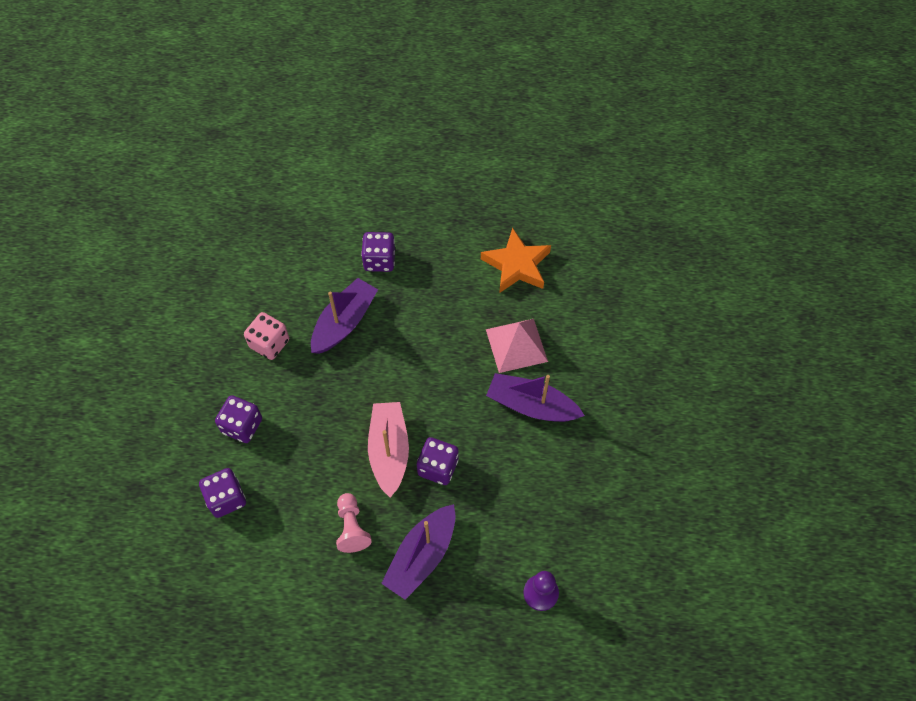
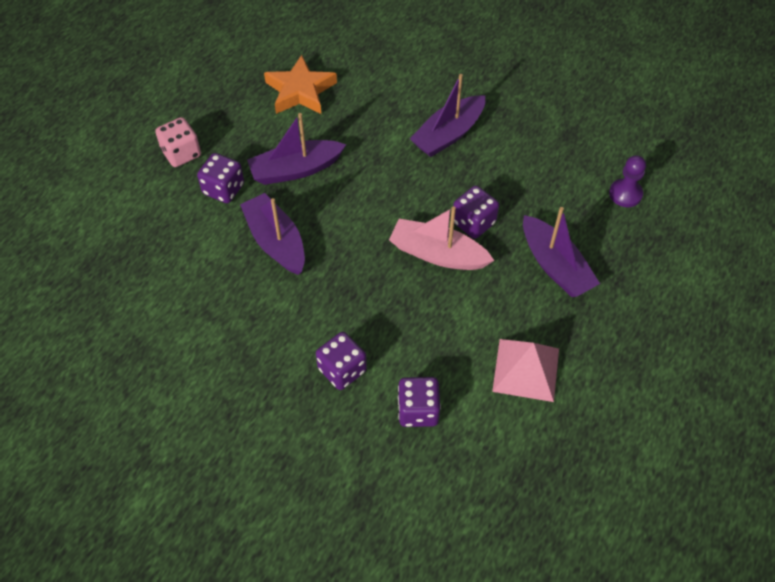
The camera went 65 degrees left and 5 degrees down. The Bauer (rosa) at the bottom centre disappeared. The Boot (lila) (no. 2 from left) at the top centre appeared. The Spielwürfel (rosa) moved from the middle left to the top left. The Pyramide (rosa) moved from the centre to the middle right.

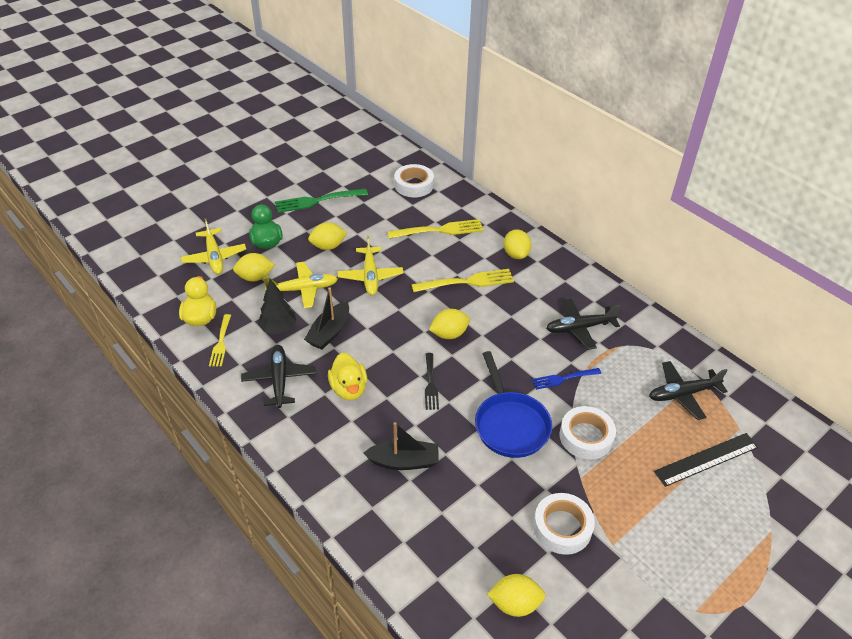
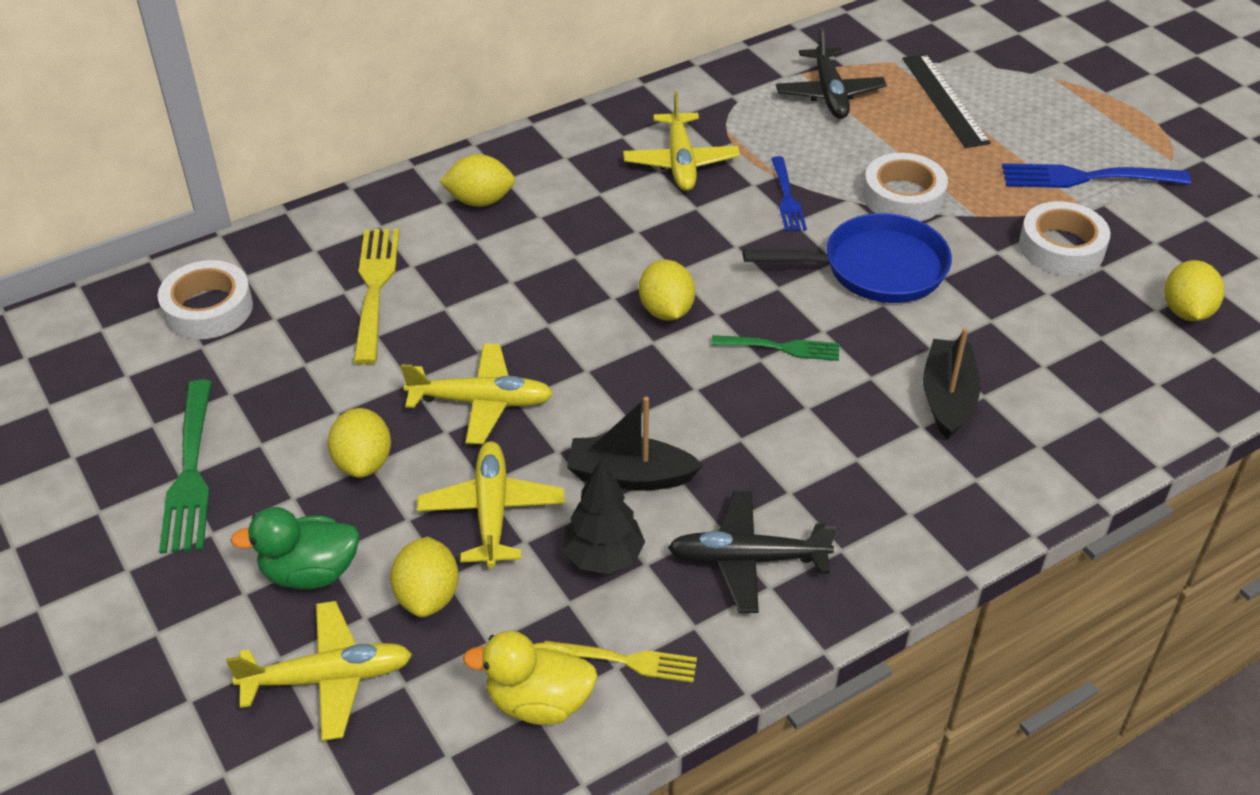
The camera went 80 degrees left and 0 degrees up. The Ente (gelb) (no. 2 from left) at the centre disappeared. The Gabel (gelb) (no. 3 from left) at the centre disappeared. The Gabel (blau) (no. 2 from left) at the top right appeared. The Gabel (schwarz) at the centre became the Gabel (grün) (no. 2 from left) at the centre. The Flugzeug (schwarz) (no. 2 from left) at the middle right became the Flugzeug (gelb) (no. 4 from left) at the top centre. The Boot (schwarz) (no. 1 from left) at the centre turned 150 degrees clockwise.

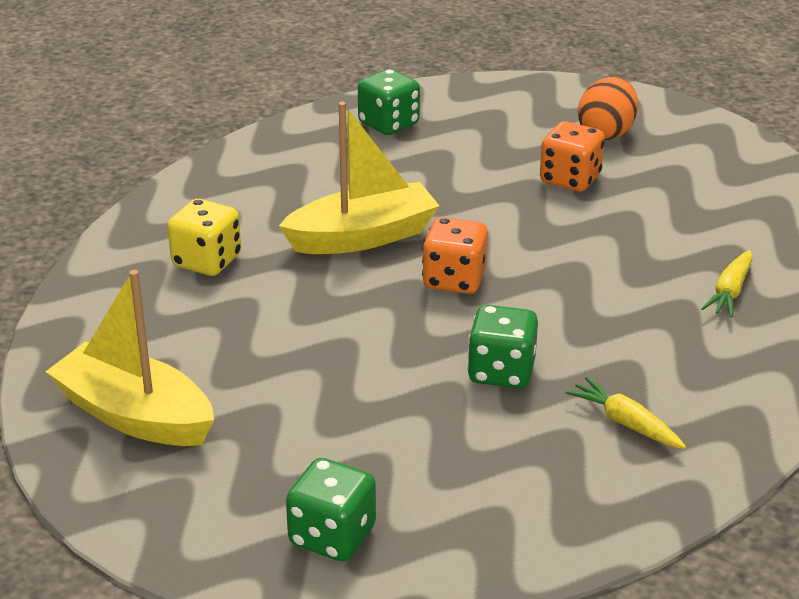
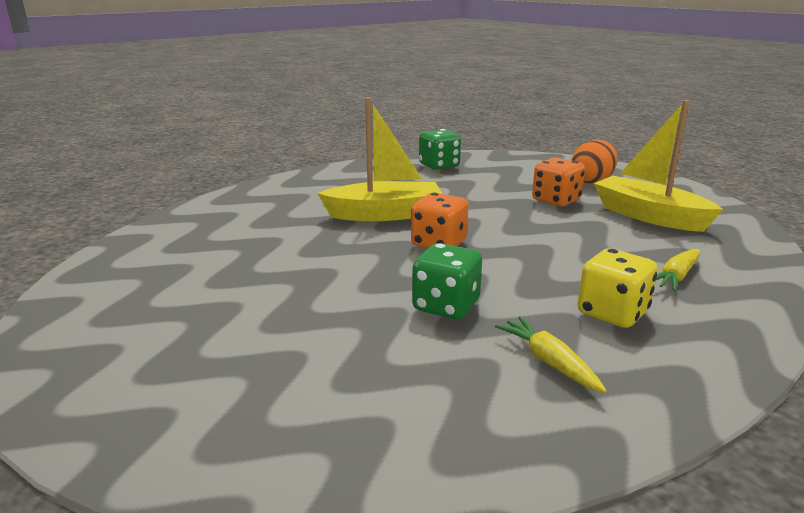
The camera went 15 degrees right and 10 degrees down. The Spielwürfel (grün) (no. 1 from left) at the bottom centre disappeared. The Boot (gelb) (no. 1 from left in the first image) moved from the middle left to the top right. The Spielwürfel (gelb) moved from the middle left to the middle right.

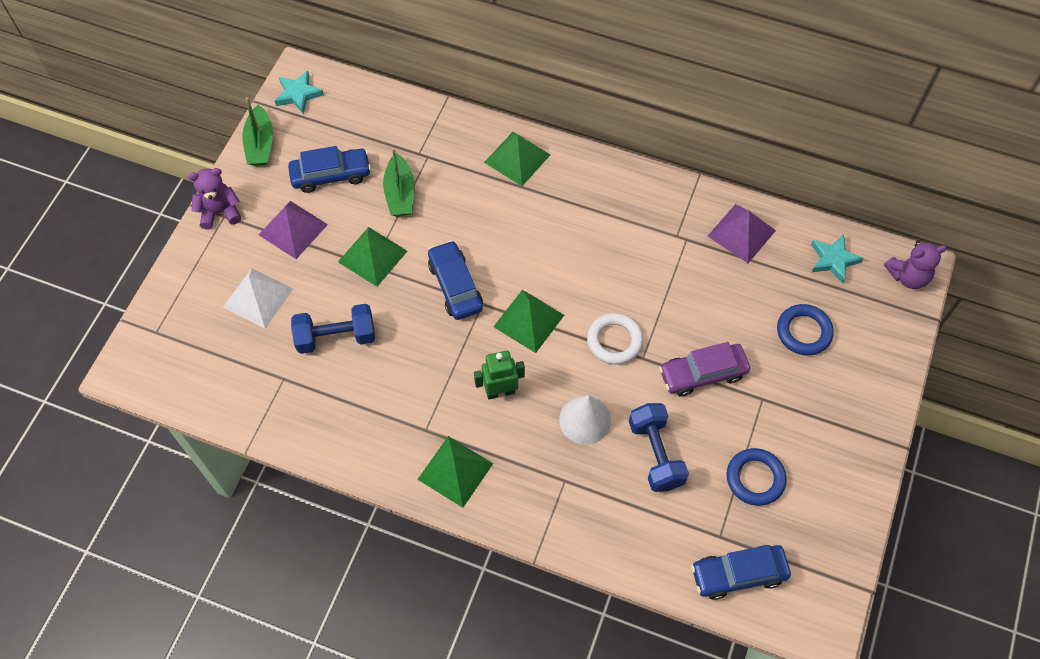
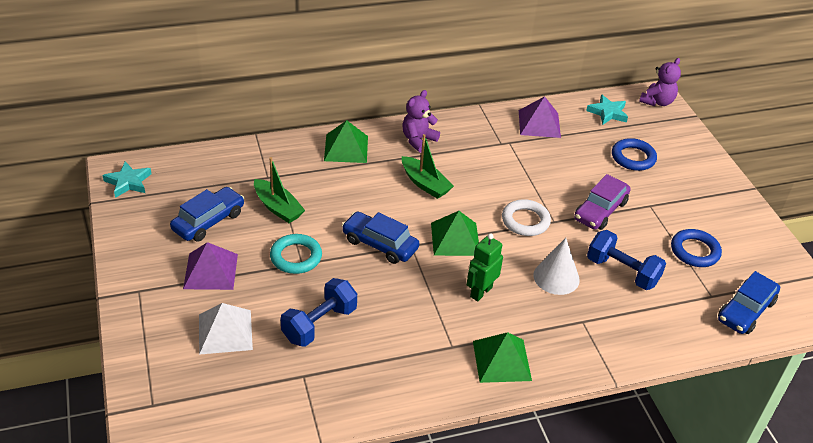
The camera went 40 degrees left and 20 degrees down. The Teddybär (lila) (no. 1 from left) moved from the top left to the top centre. The Boot (grün) (no. 1 from left in the first image) moved from the top left to the centre. The Pyramide (grün) (no. 1 from left) at the centre was replaced by the Ring (türkis) at the centre.

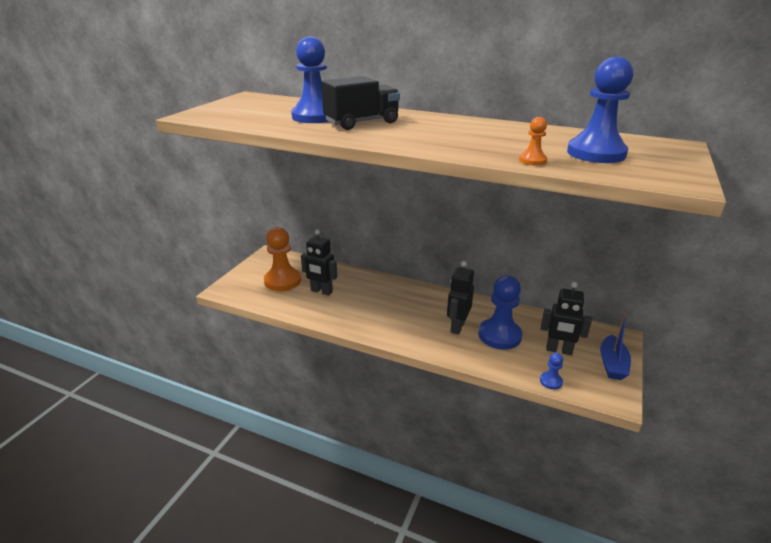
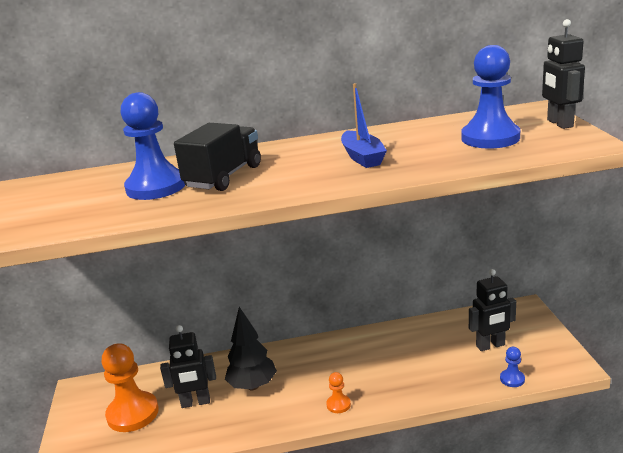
The camera went 30 degrees left and 5 degrees down. The Bauer (blau) (no. 2 from left) at the centre disappeared. The Baum (schwarz) at the bottom centre appeared. The Roboter (schwarz) (no. 2 from left in the first image) moved from the centre to the top right. The Bauer (orange) (no. 2 from left) moved from the top right to the bottom centre. The Boot (blau) moved from the middle right to the top centre.

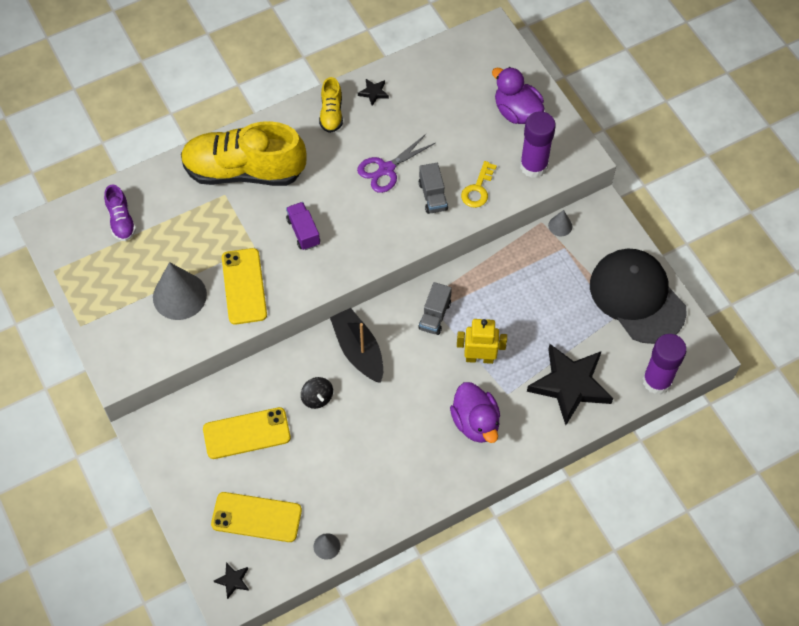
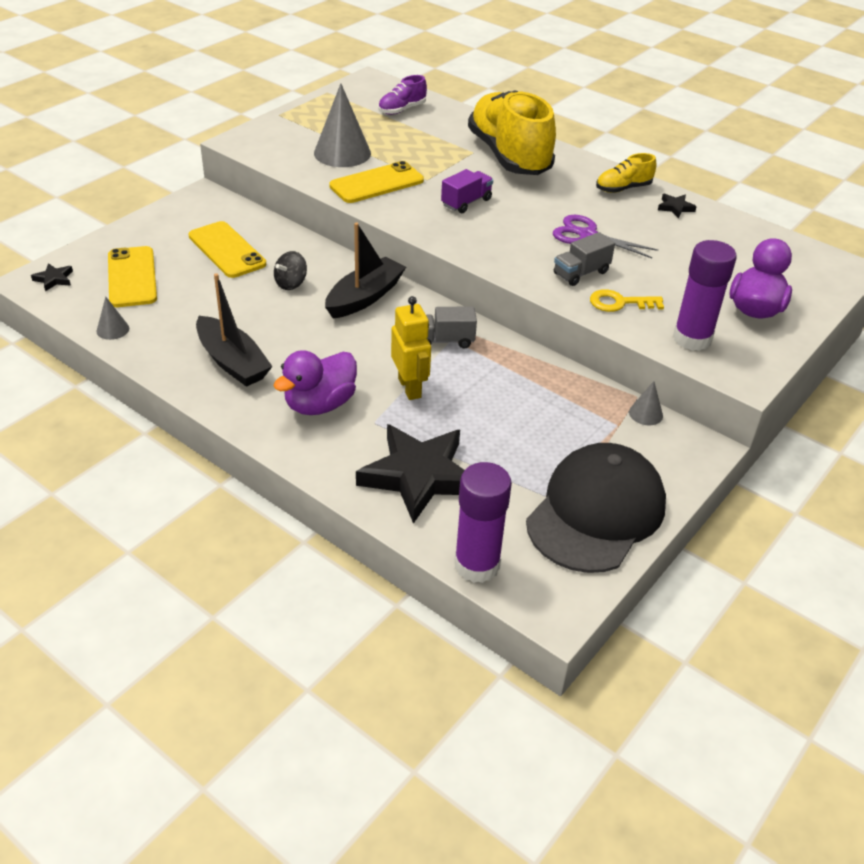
The camera went 65 degrees right and 20 degrees down. The Boot (schwarz) (no. 1 from left) at the middle left appeared.

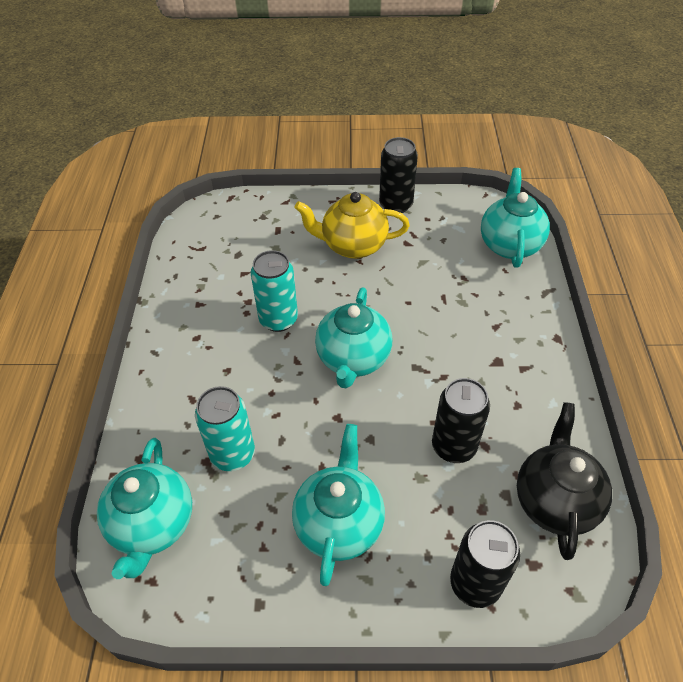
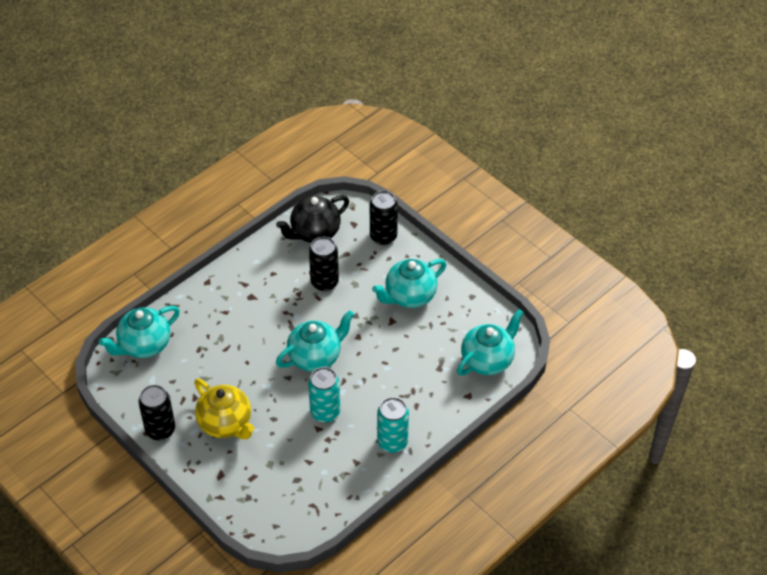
The camera went 135 degrees left and 0 degrees up. The Dose (türkis) (no. 1 from left in the first image) moved from the middle left to the bottom centre.

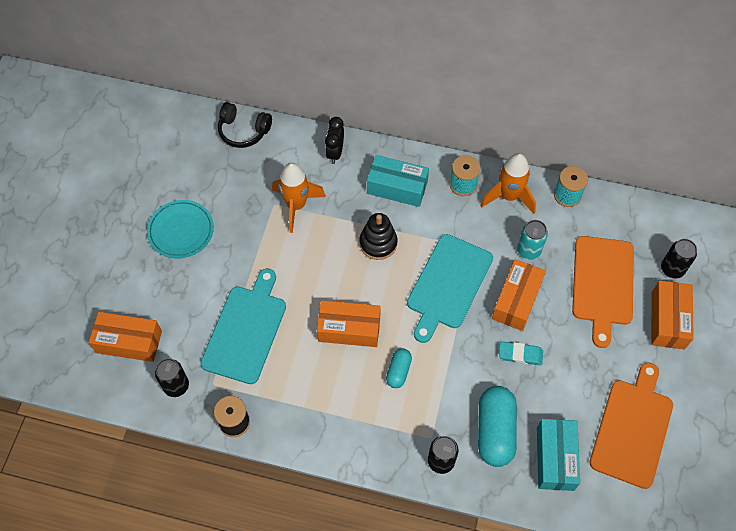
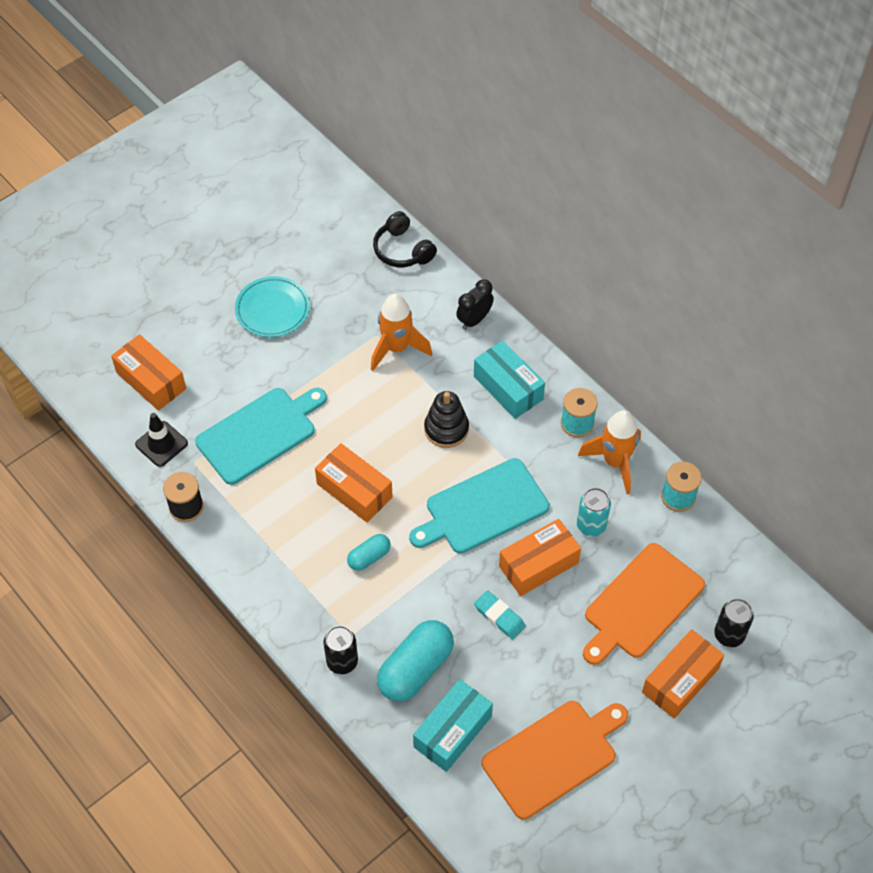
The camera went 35 degrees right and 5 degrees down. The Dose (schwarz) (no. 1 from left) at the bottom left was replaced by the Leitkegel (schwarz) at the middle left.

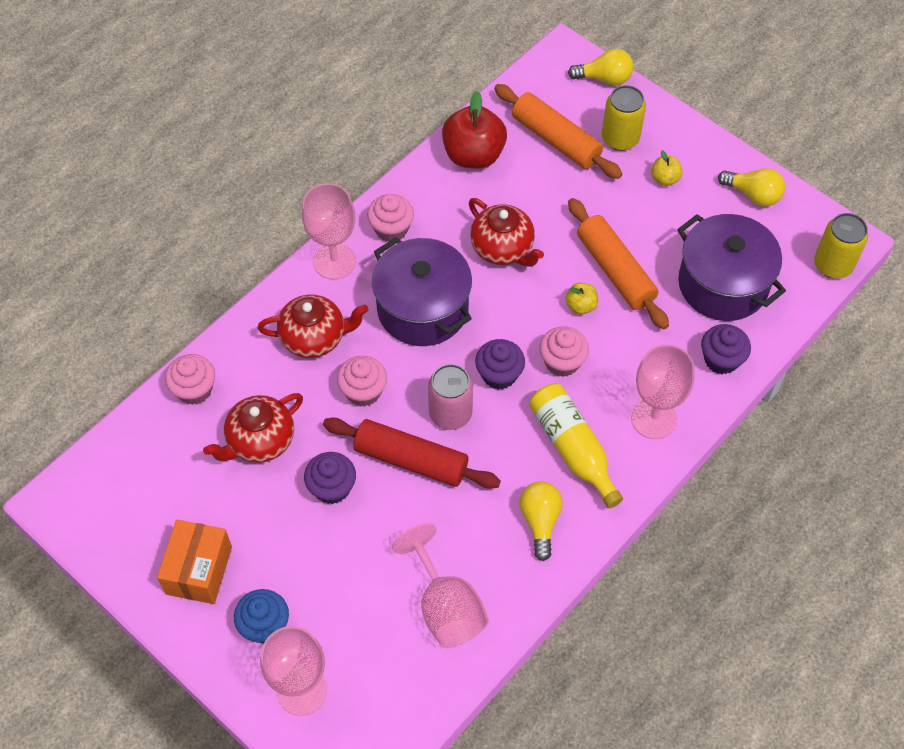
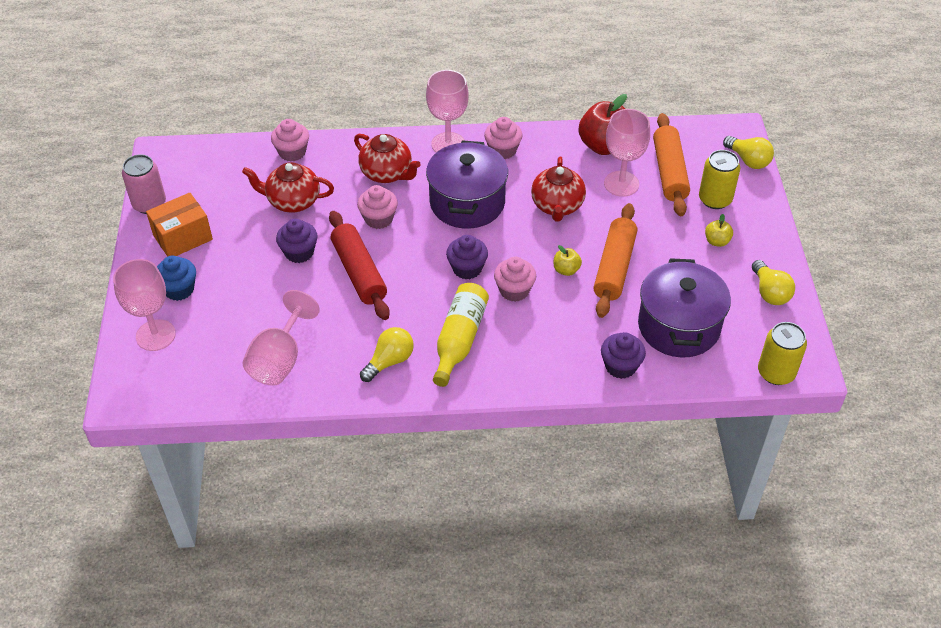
The camera went 45 degrees right and 10 degrees down. The Dose (rosa) moved from the centre to the top left. The Kelch (rosa) (no. 4 from left) moved from the middle right to the top centre.

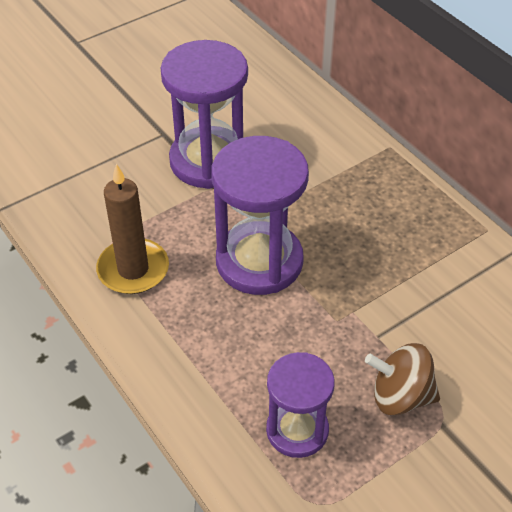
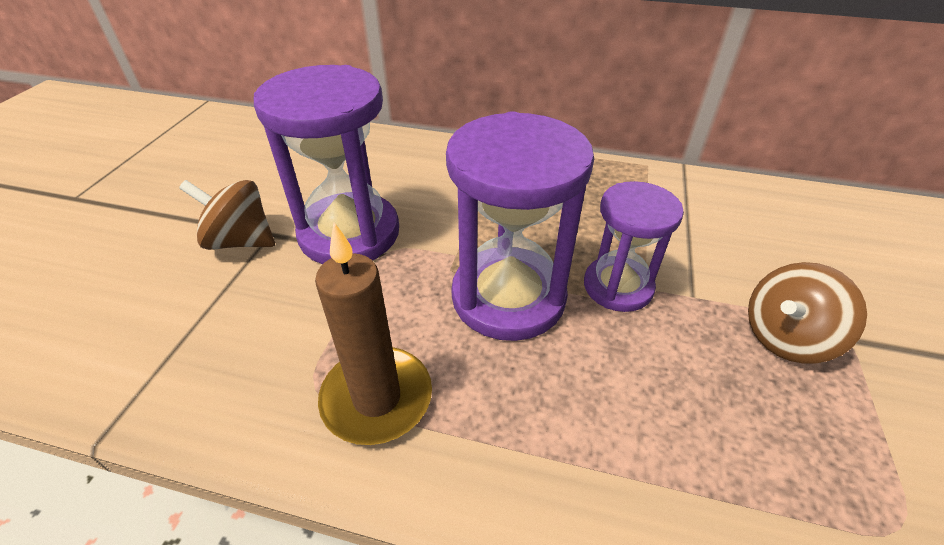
The camera went 40 degrees left and 5 degrees down. The Kreisel (braun) (no. 1 from left) at the middle left appeared. The Sanduhr (lila) (no. 3 from left) moved from the bottom centre to the middle right.

